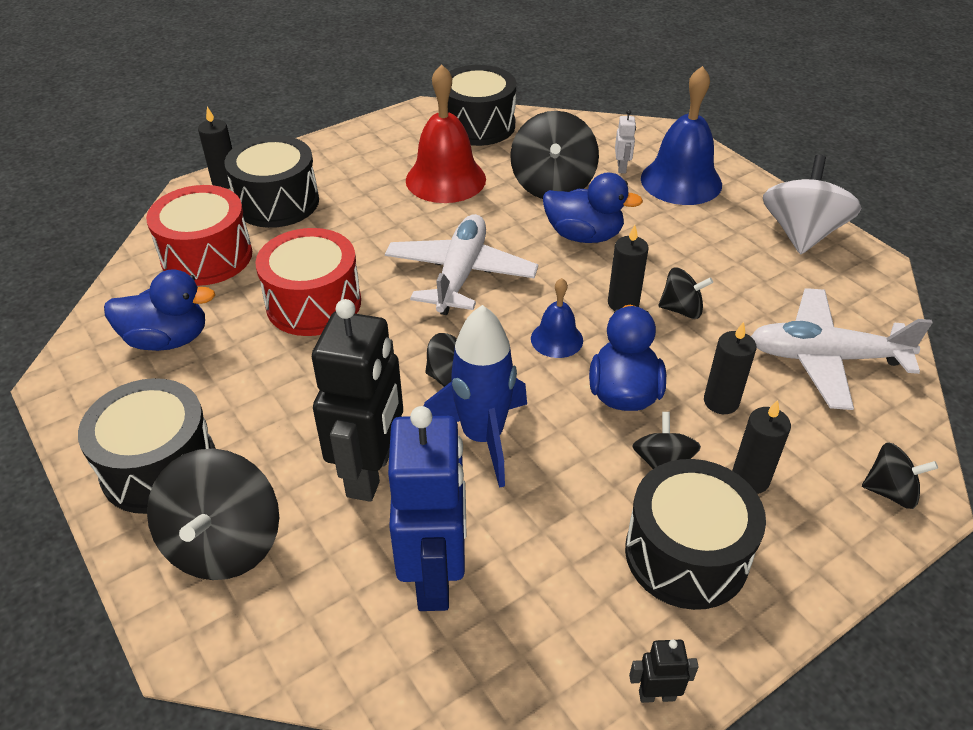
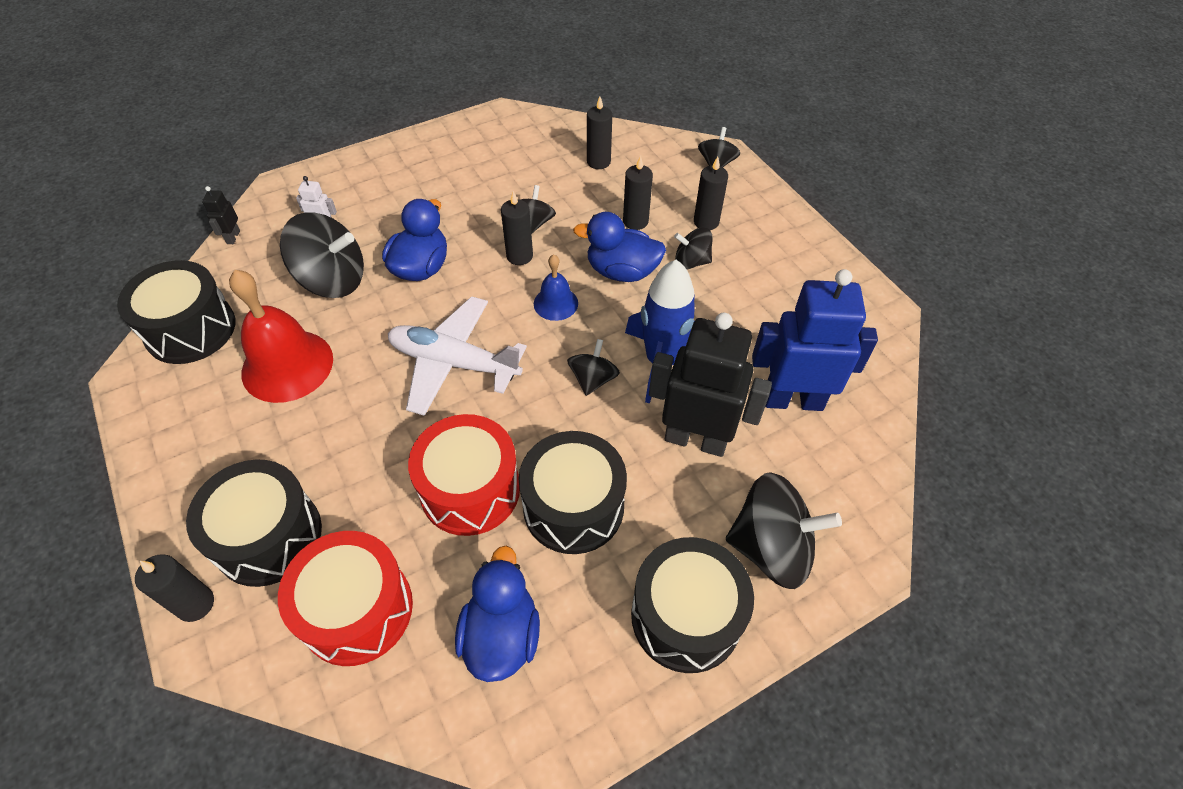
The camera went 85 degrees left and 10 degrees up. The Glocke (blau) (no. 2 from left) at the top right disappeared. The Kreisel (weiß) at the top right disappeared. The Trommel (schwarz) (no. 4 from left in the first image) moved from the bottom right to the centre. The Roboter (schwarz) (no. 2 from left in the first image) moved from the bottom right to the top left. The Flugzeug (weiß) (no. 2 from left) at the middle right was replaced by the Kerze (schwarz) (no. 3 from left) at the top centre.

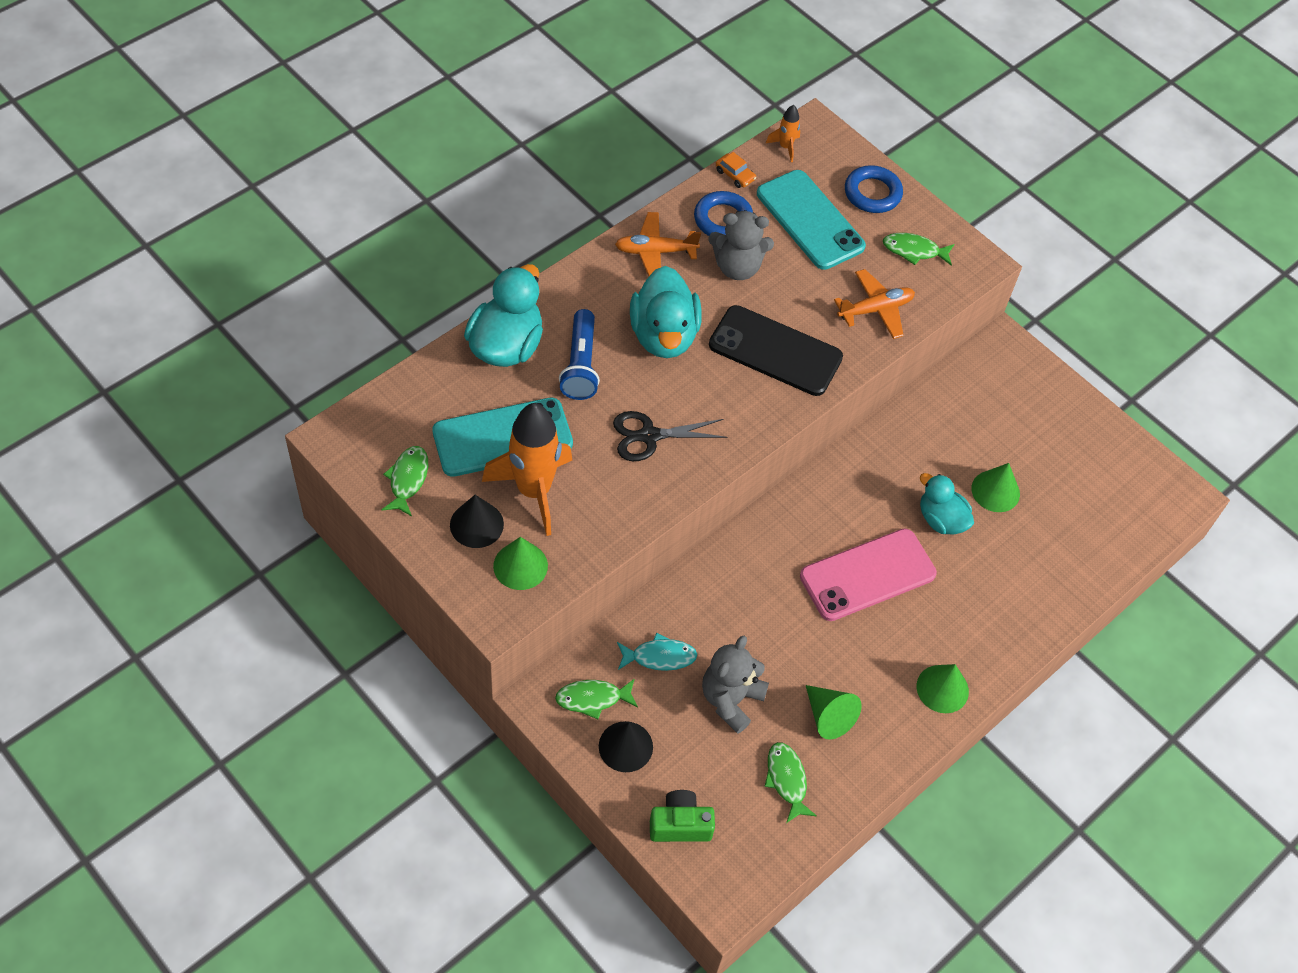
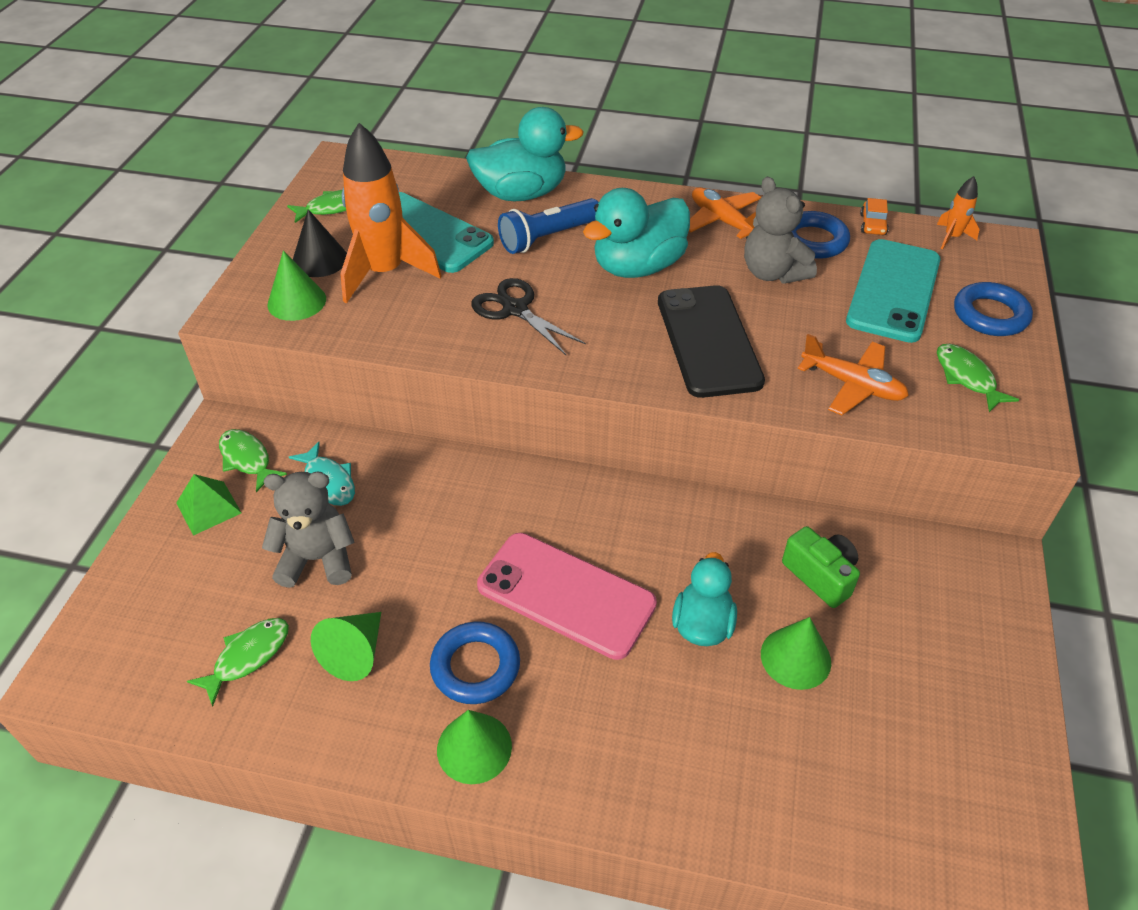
The camera went 60 degrees right and 10 degrees down. The Ring (blau) (no. 1 from left) at the bottom centre appeared. The Kamera (grün) moved from the bottom centre to the middle right. The Kegel (schwarz) (no. 2 from left) at the bottom centre was replaced by the Pyramide (grün) at the middle left.

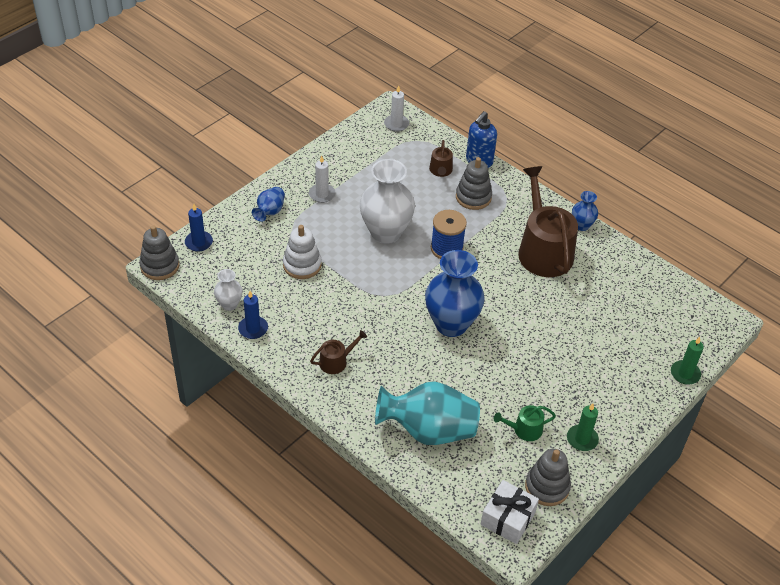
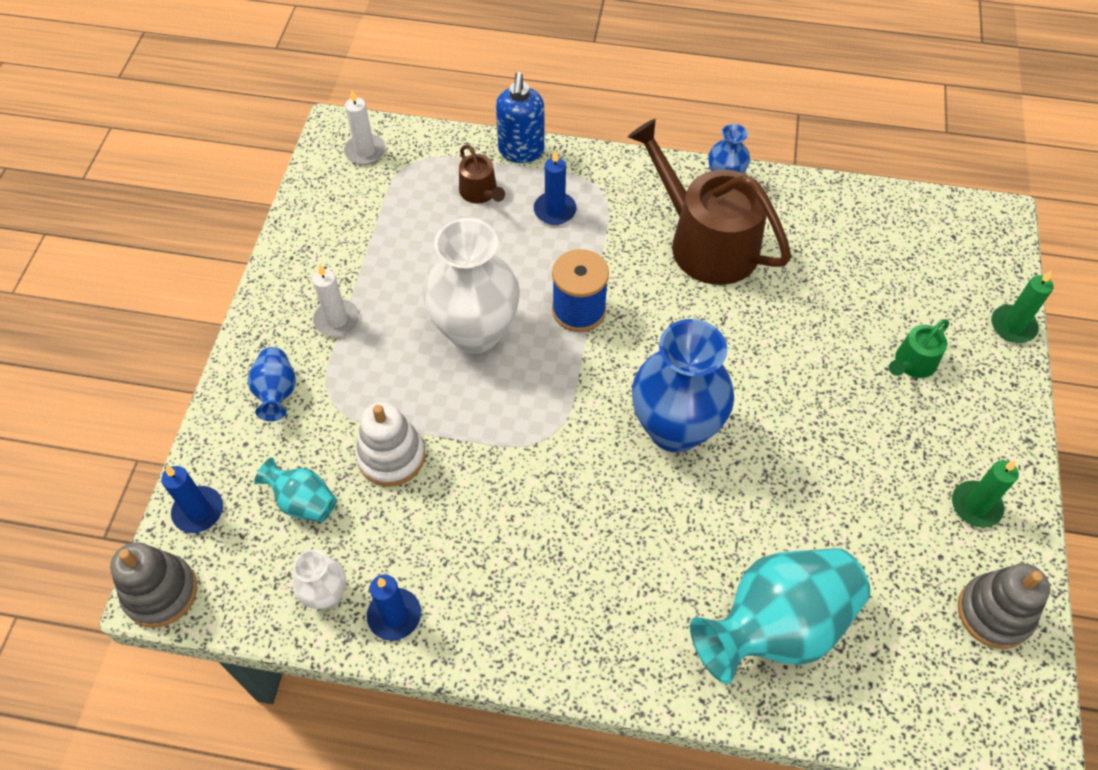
The camera went 30 degrees left and 10 degrees up. The Gießkanne (braun) (no. 1 from left) at the centre disappeared. The Geschenk (weiß) at the bottom centre disappeared. The Vase (türkis) (no. 1 from left) at the middle left appeared. The Gießkanne (grün) moved from the bottom right to the middle right. The Stapelspielzeug (grau) (no. 2 from left) at the top centre was replaced by the Kerze (blau) (no. 3 from left) at the top centre.

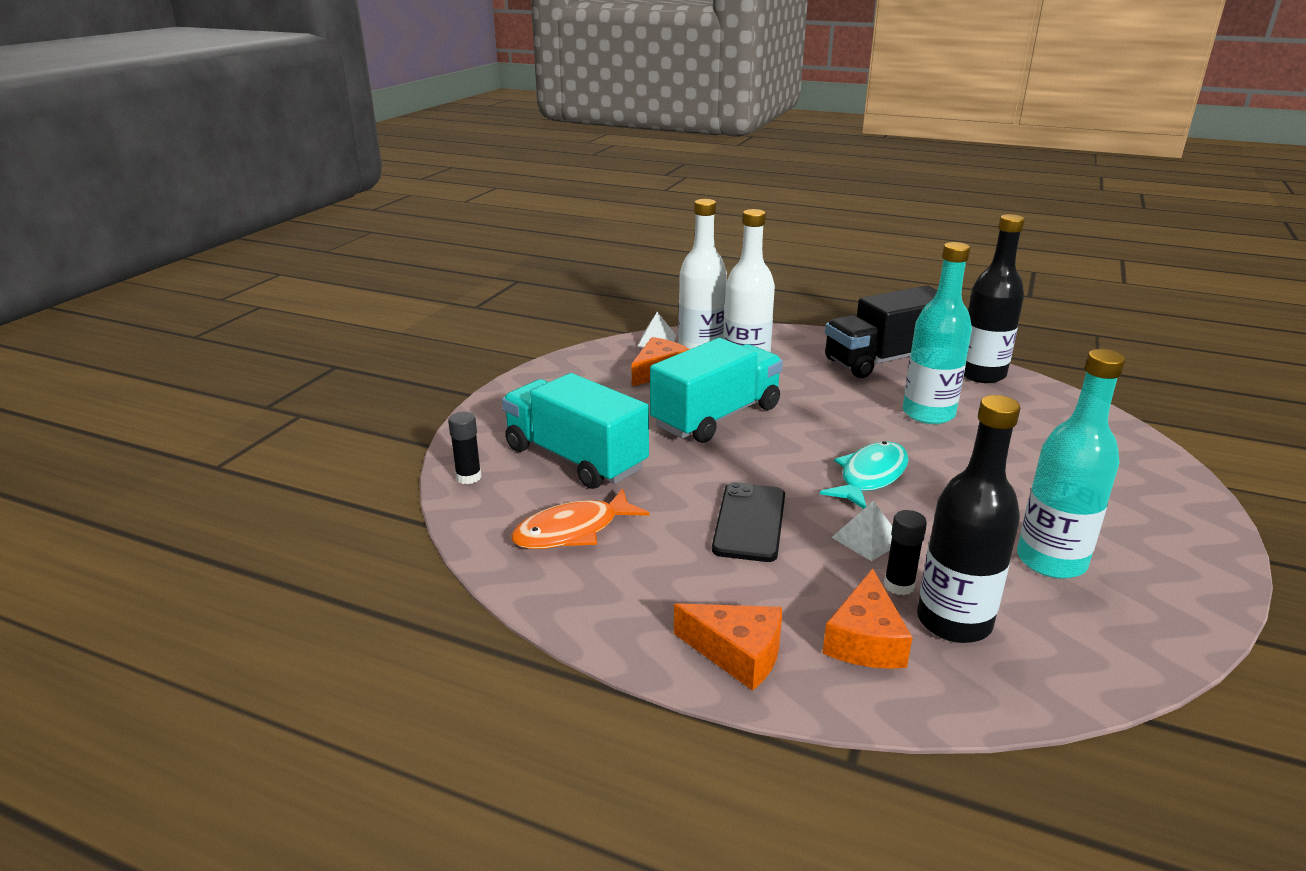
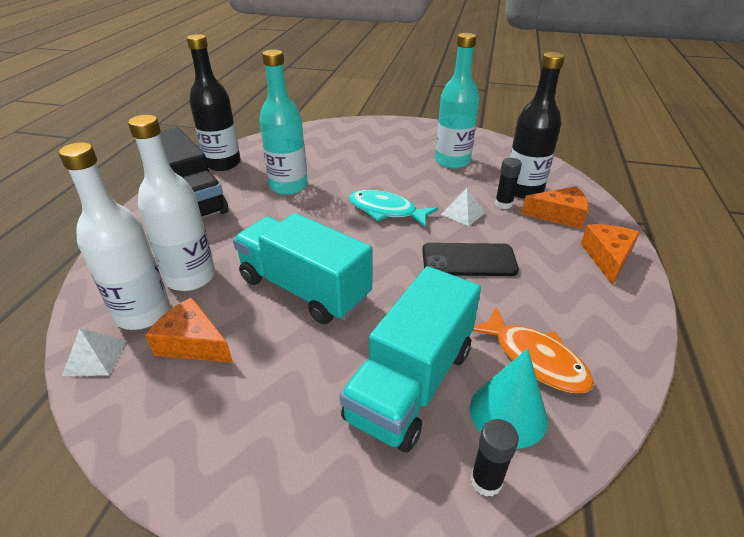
The camera went 100 degrees left and 10 degrees up. The Kegel (türkis) at the bottom right appeared.

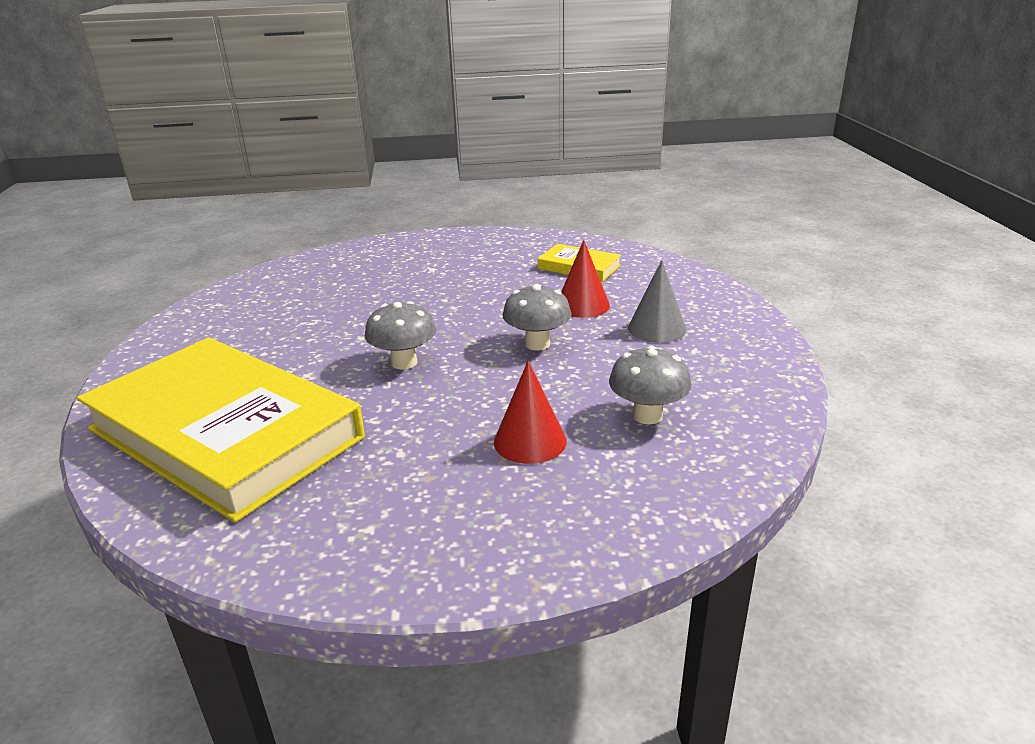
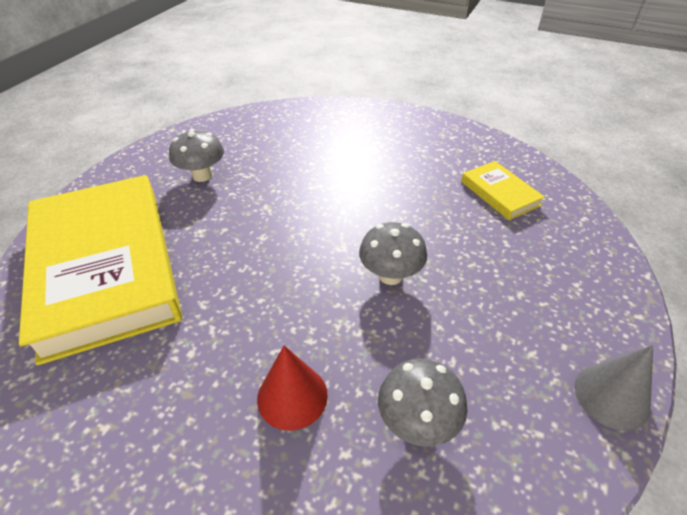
The camera went 30 degrees right and 15 degrees up. The Kegel (rot) (no. 2 from left) at the centre disappeared. The Pilz (grau) (no. 1 from left) moved from the centre to the top left. The Kegel (grau) moved from the centre to the bottom right.

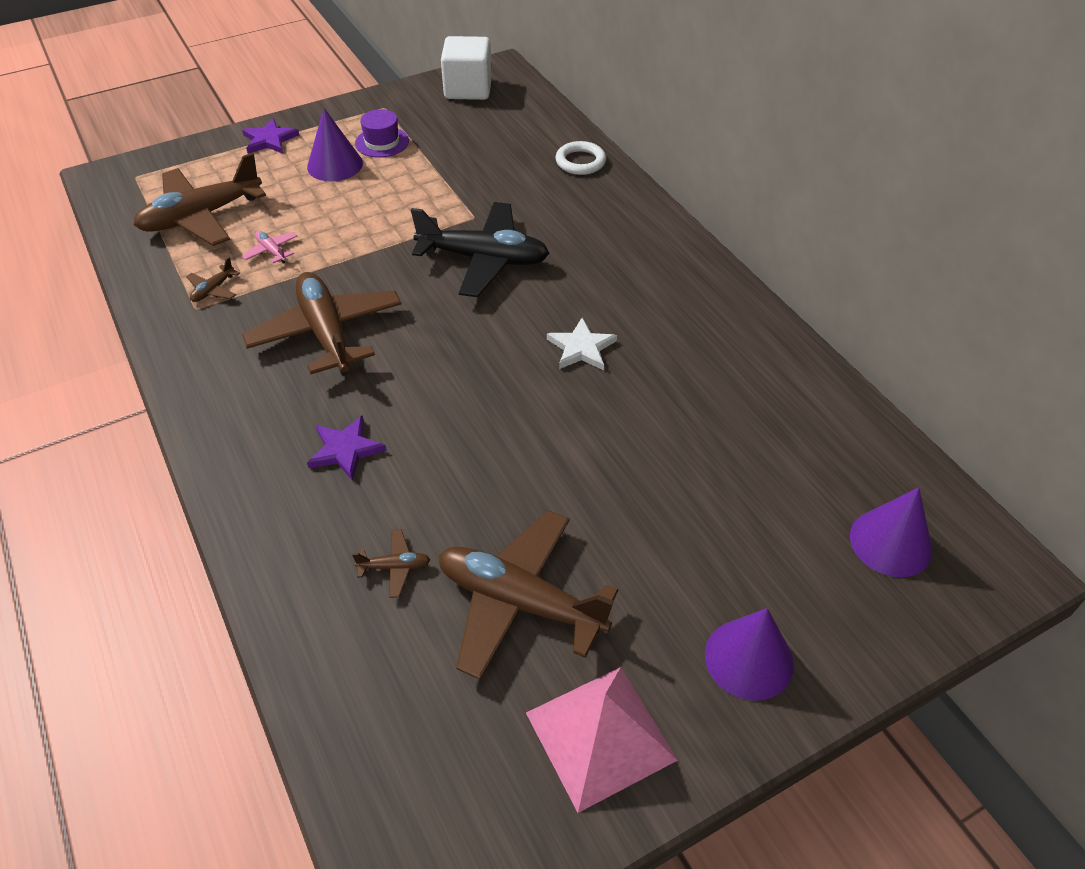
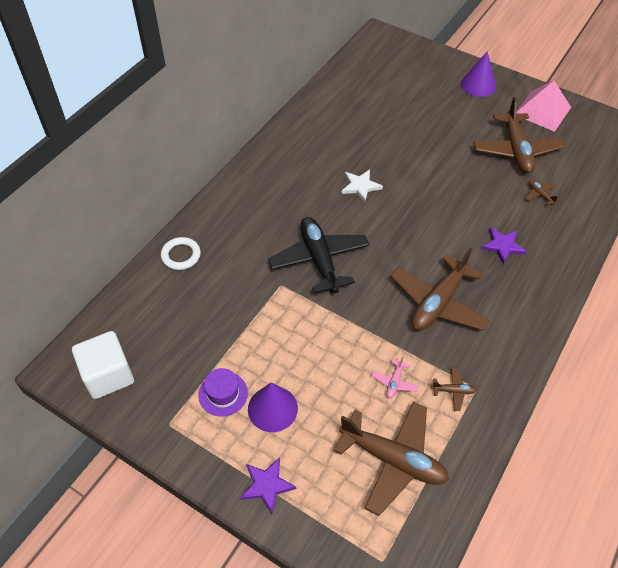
The camera went 120 degrees left and 5 degrees up. The Kegel (lila) (no. 3 from left) at the middle right disappeared.

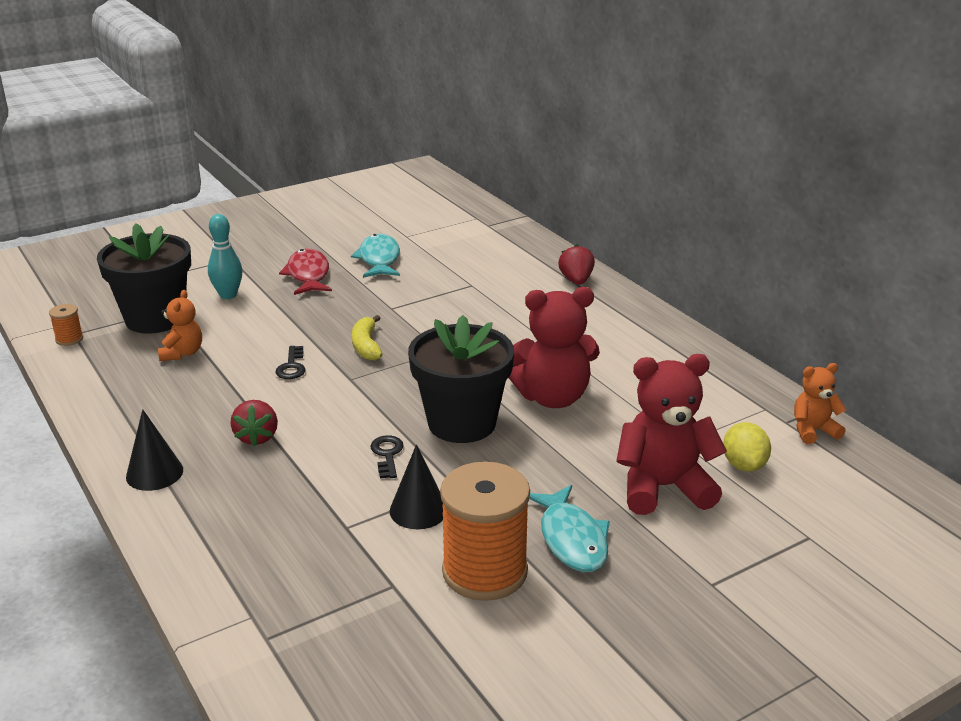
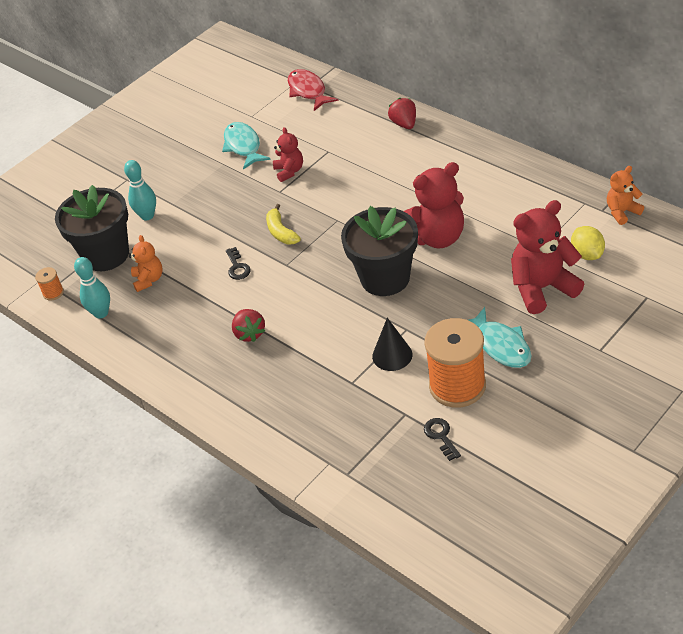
The camera went 10 degrees left and 15 degrees up. The Kegel (schwarz) (no. 1 from left) at the middle left disappeared. The Bowlingkegel (türkis) (no. 1 from left) at the middle left appeared. The Teddybär (rot) (no. 1 from left) at the top centre appeared. The Fisch (rot) moved from the middle left to the top centre. The Schlüssel (schwarz) (no. 2 from left) moved from the centre to the bottom centre.

